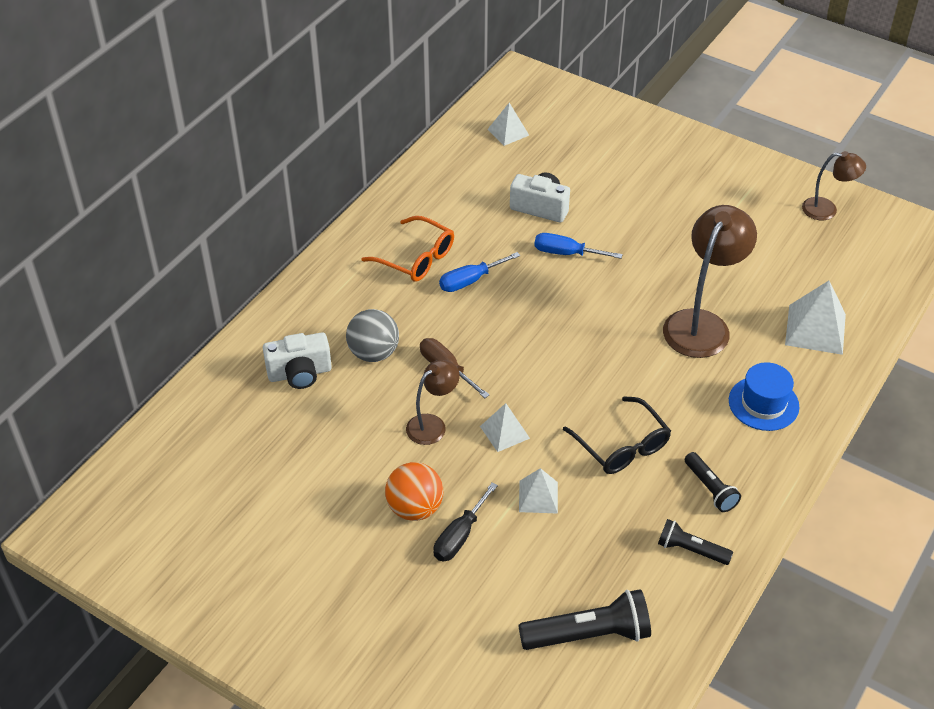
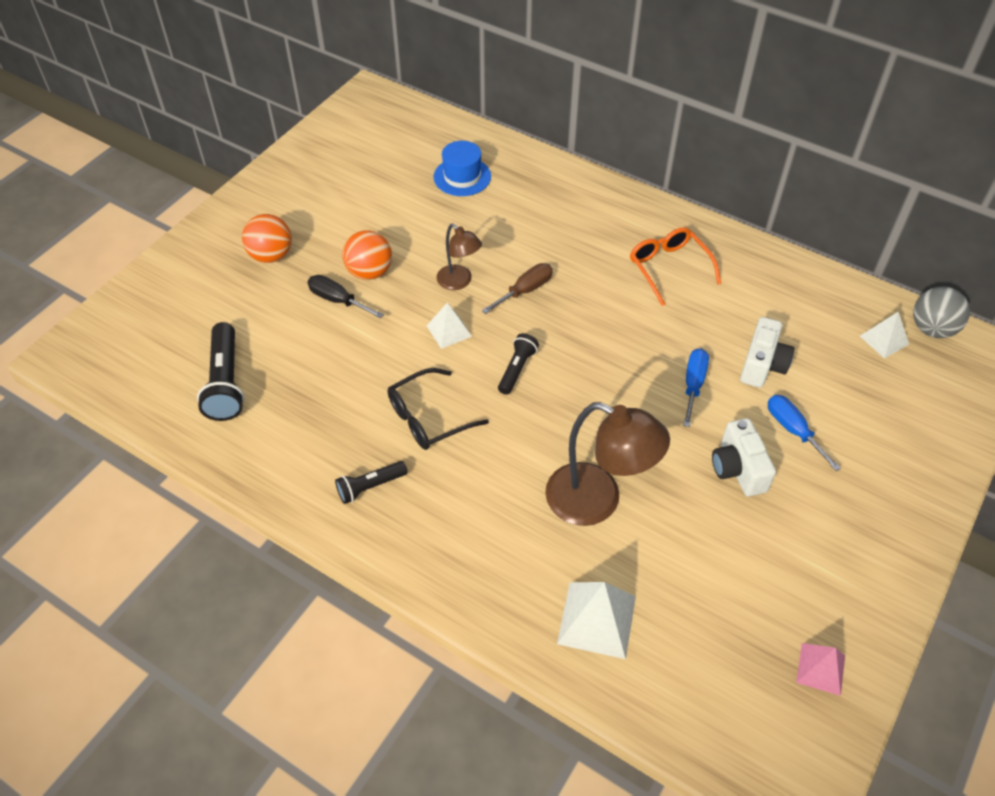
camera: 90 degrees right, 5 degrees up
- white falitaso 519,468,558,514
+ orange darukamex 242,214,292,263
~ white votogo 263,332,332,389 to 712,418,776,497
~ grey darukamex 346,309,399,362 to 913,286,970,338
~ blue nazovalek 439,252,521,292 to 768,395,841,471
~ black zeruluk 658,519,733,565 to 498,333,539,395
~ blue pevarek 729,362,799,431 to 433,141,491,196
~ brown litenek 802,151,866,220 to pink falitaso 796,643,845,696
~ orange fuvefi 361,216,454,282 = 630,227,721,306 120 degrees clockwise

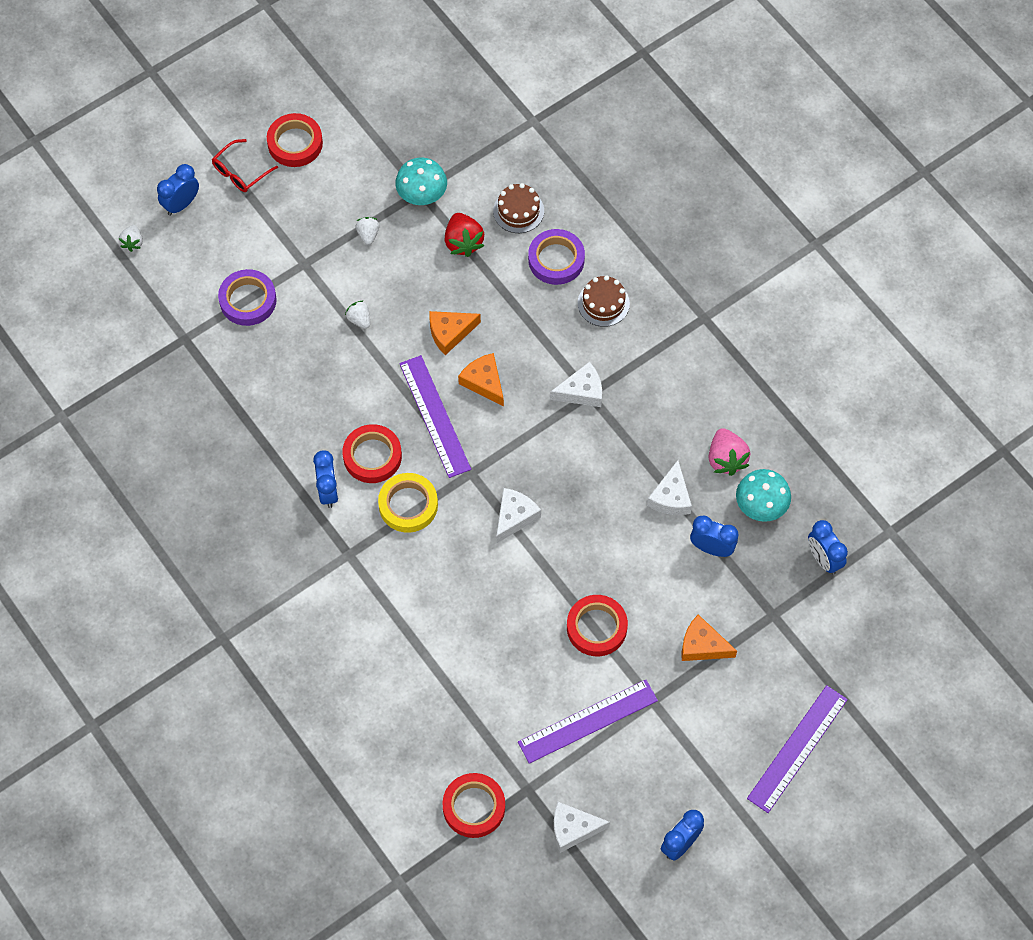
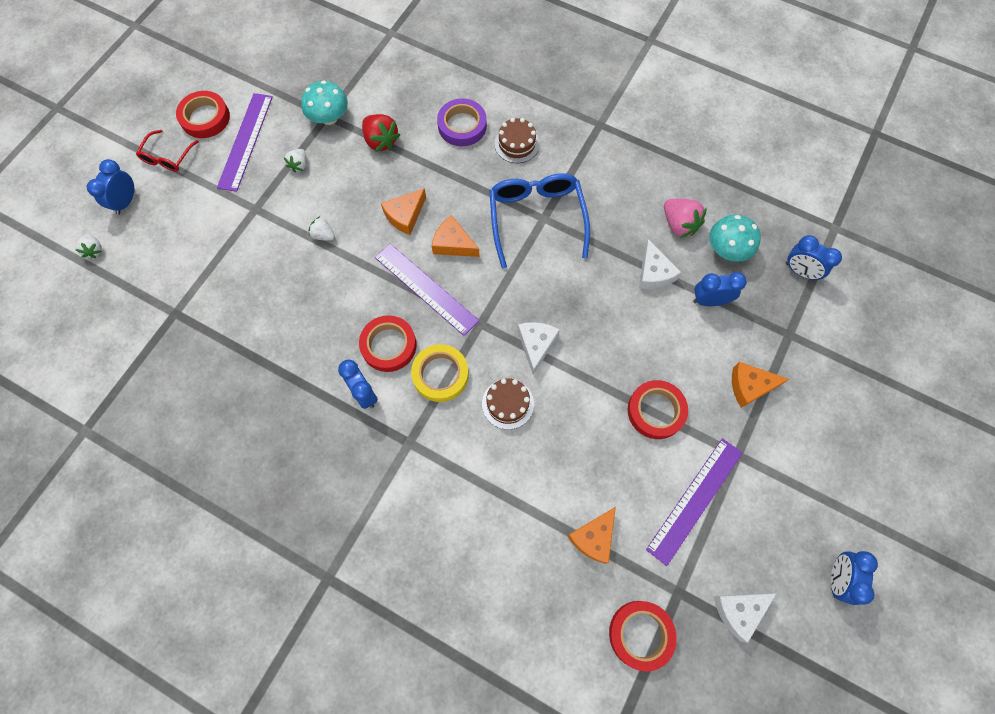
camera: 25 degrees left, 5 degrees up
- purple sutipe 218,269,277,326
+ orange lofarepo 567,507,616,564
~ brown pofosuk 493,183,544,233 to 482,378,534,429
~ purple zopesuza 747,685,848,813 to 217,93,273,192
~ white lofarepo 550,361,602,407 to blue fuvefi 489,173,590,268
~ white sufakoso 356,217,380,245 = 284,149,306,173 135 degrees counterclockwise

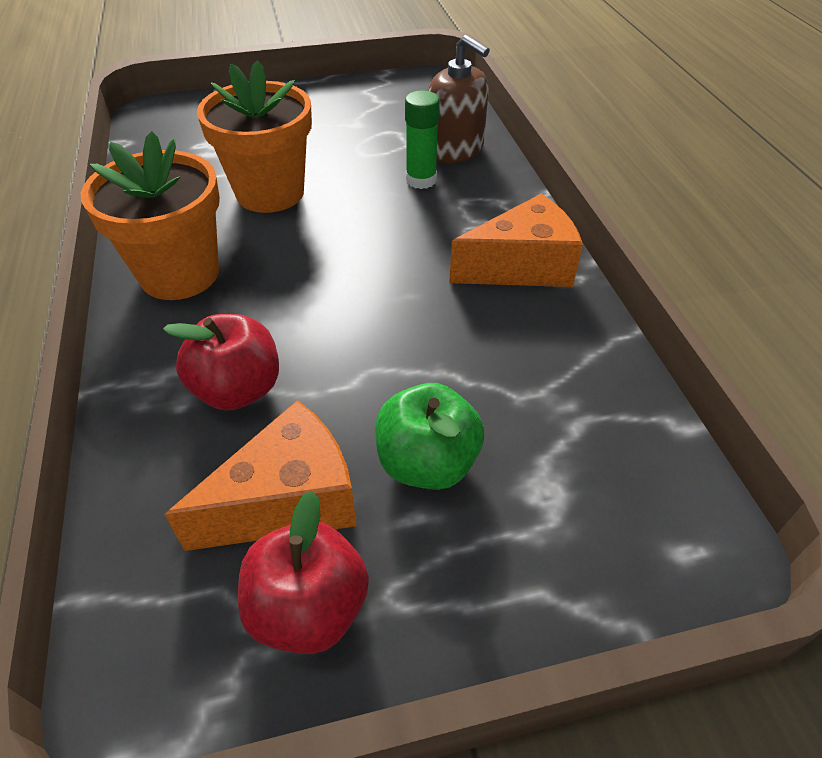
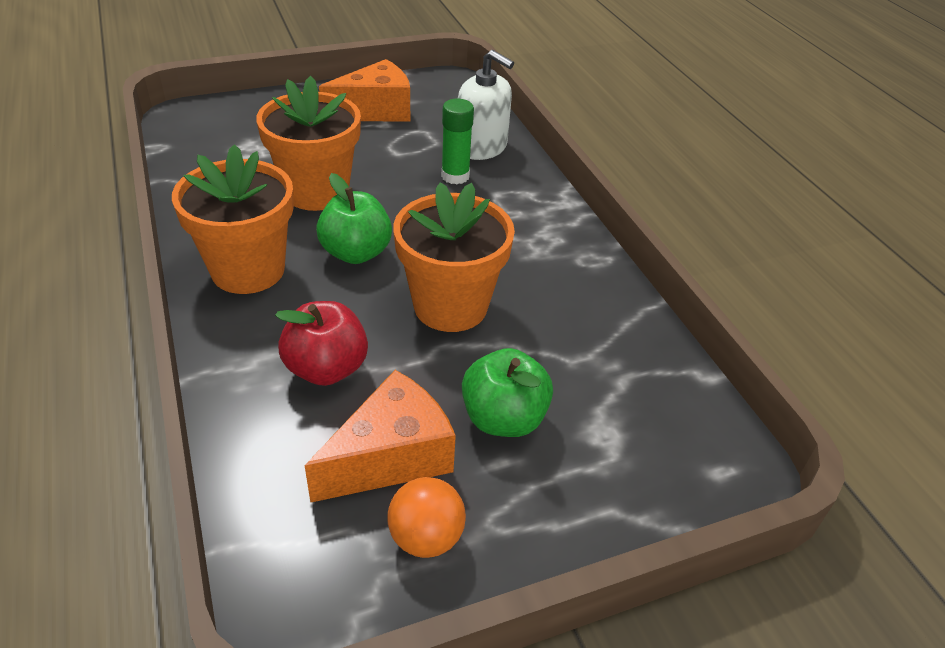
camera: 10 degrees left, 5 degrees down
+ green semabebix 316,173,392,264
+ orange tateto 393,182,515,332
~ orange lofarepo 449,194,583,287 to 319,59,410,122
~ red semabebix 238,491,369,654 to orange darukamex 387,477,466,558
~ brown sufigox 428,35,490,163 to white sufigox 458,50,514,160

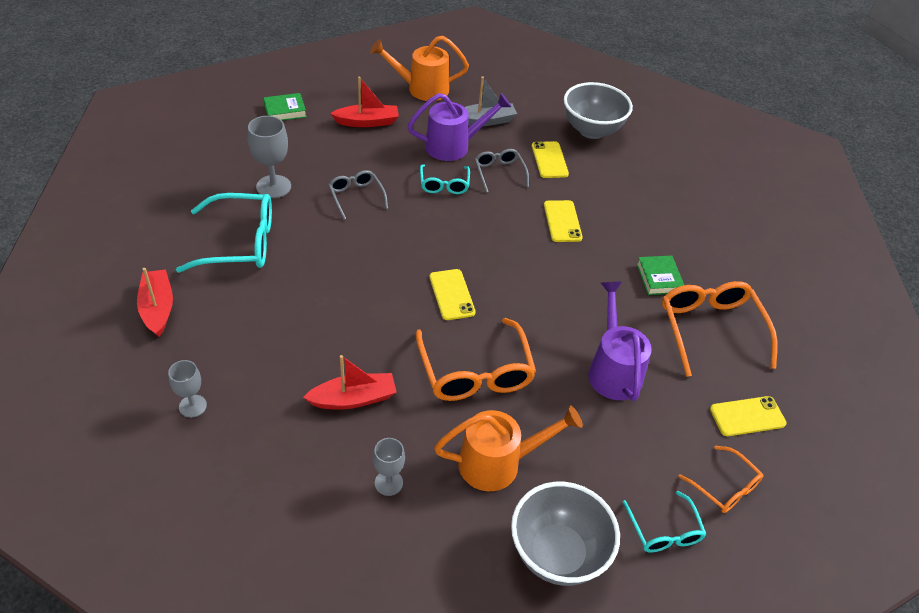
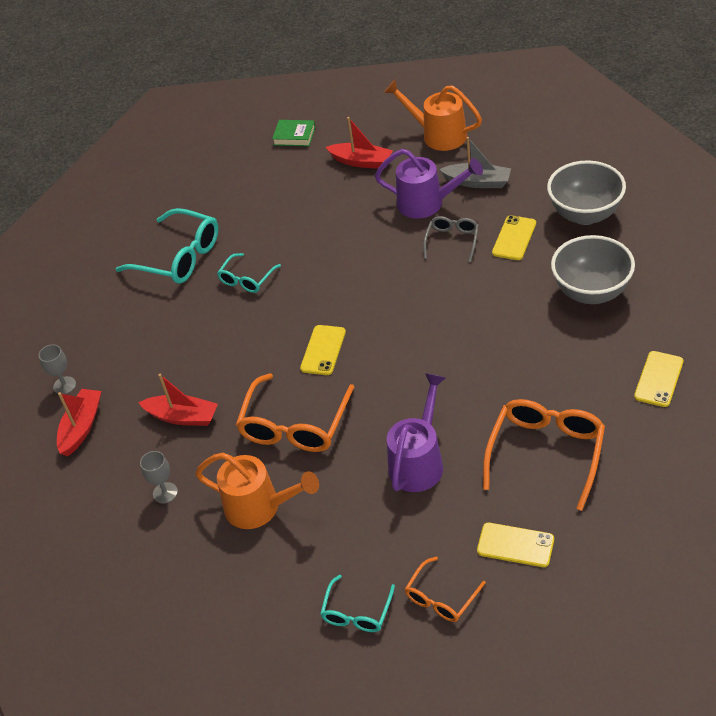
camera: 40 degrees right, 0 degrees up
- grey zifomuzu 248,116,291,198
- grey fuvefi 329,170,388,219
- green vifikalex 637,255,684,295
~ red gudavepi 137,268,173,337 to 57,389,101,456
~ turquoise fuvefi 420,164,470,194 to 217,253,281,293
~ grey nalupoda 511,482,620,586 to 551,235,635,304
~ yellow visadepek 544,200,583,242 to 634,351,683,407
~ orange fuvefi 678,445,763,513 = 405,557,486,622 45 degrees clockwise

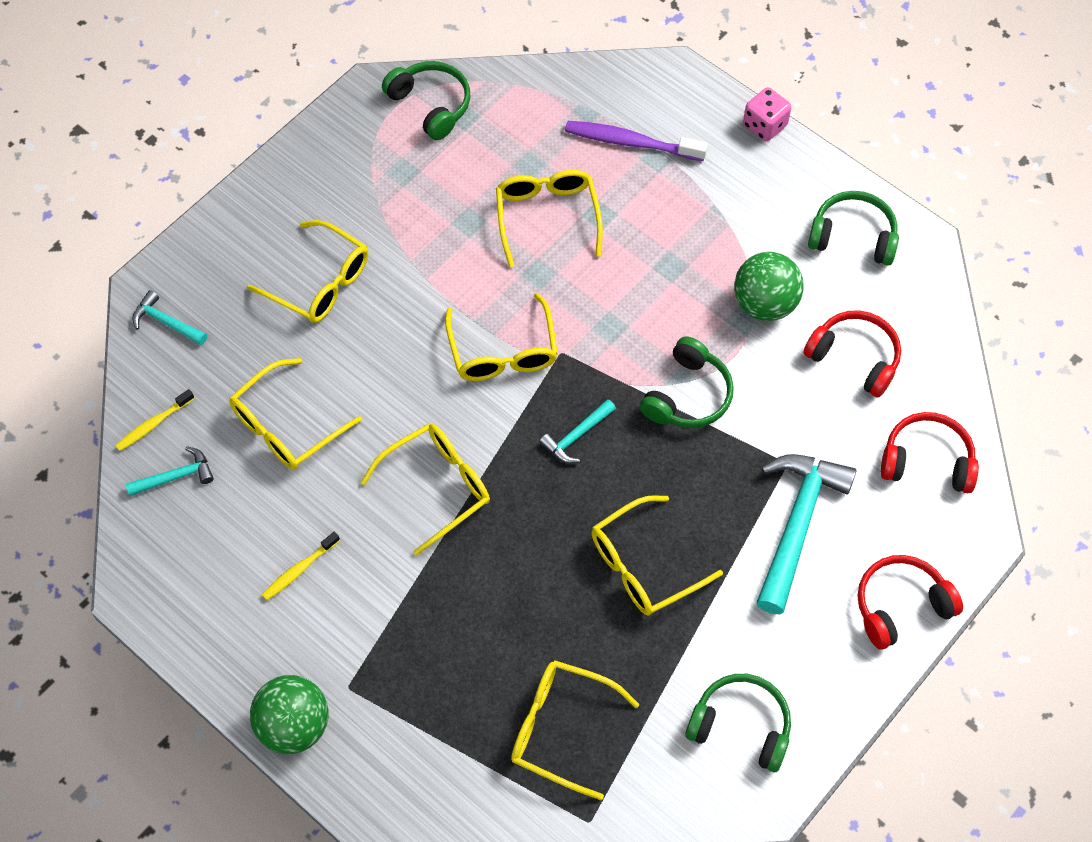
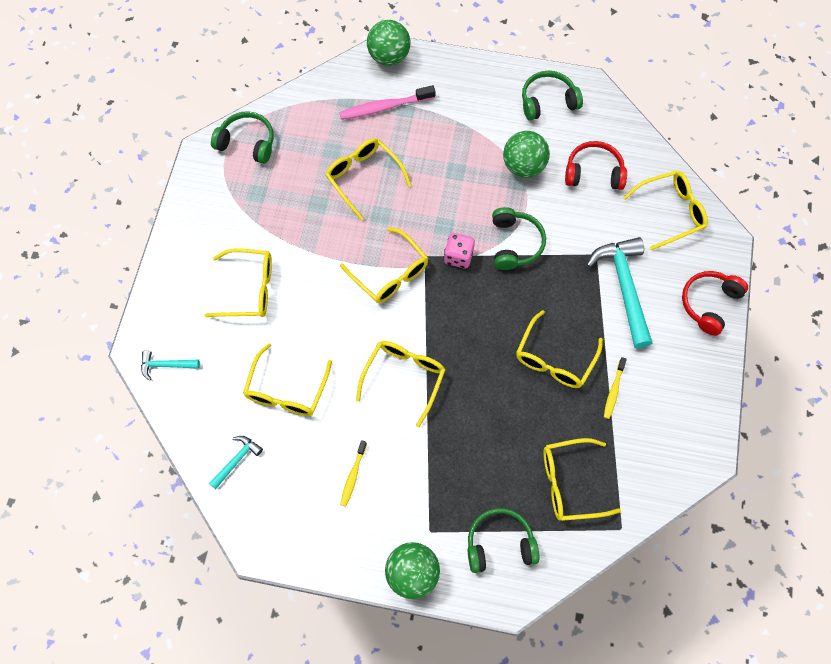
camera: 30 degrees left, 5 degrees up
- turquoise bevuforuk 539,399,616,463
+ green darukamex 367,20,410,66
~ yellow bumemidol 115,389,195,451 to 604,357,627,419
~ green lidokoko 685,674,791,772 to 468,508,540,573
~ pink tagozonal 743,87,791,141 to 444,233,475,269
~ red lidokoko 881,412,979,493 to yellow fuvefi 623,171,708,250
~ purple bumemidol 565,121,708,161 to pink bumemidol 339,85,436,120

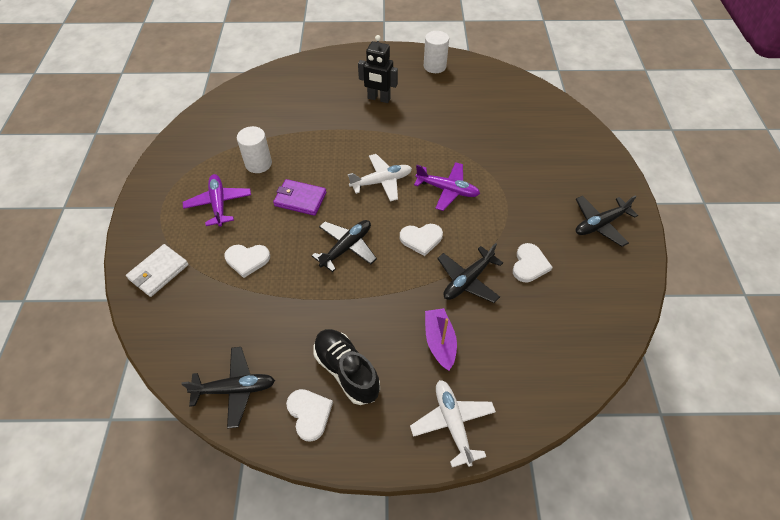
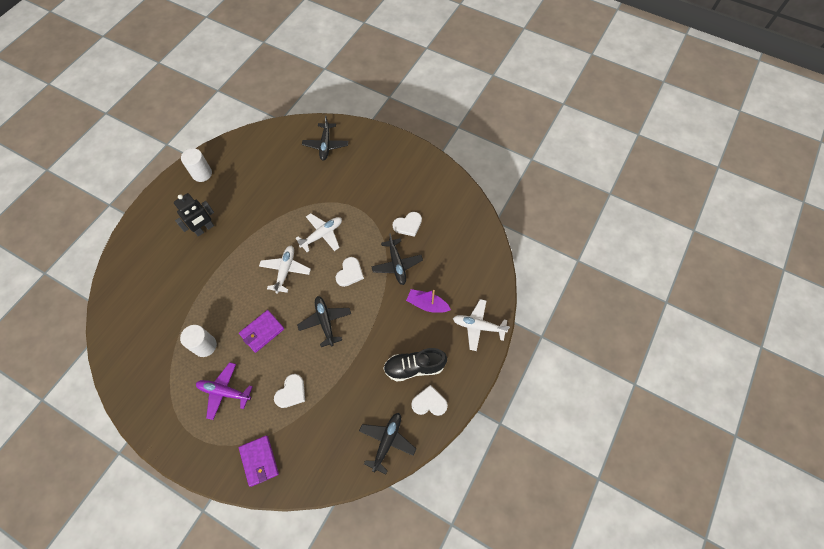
camera: 60 degrees left, 10 degrees up
~ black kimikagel 576,195,638,247 to 302,116,348,161
~ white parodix 126,244,189,297 to purple parodix 239,436,279,487
~ purple kimikagel 414,162,480,211 to white kimikagel 295,213,342,252
~ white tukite 513,243,553,282 = 393,212,422,237 105 degrees clockwise

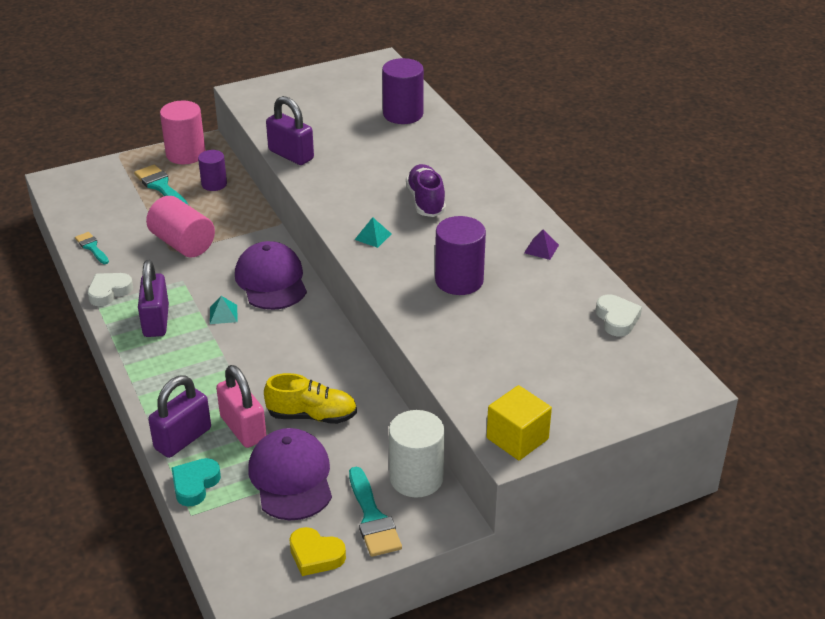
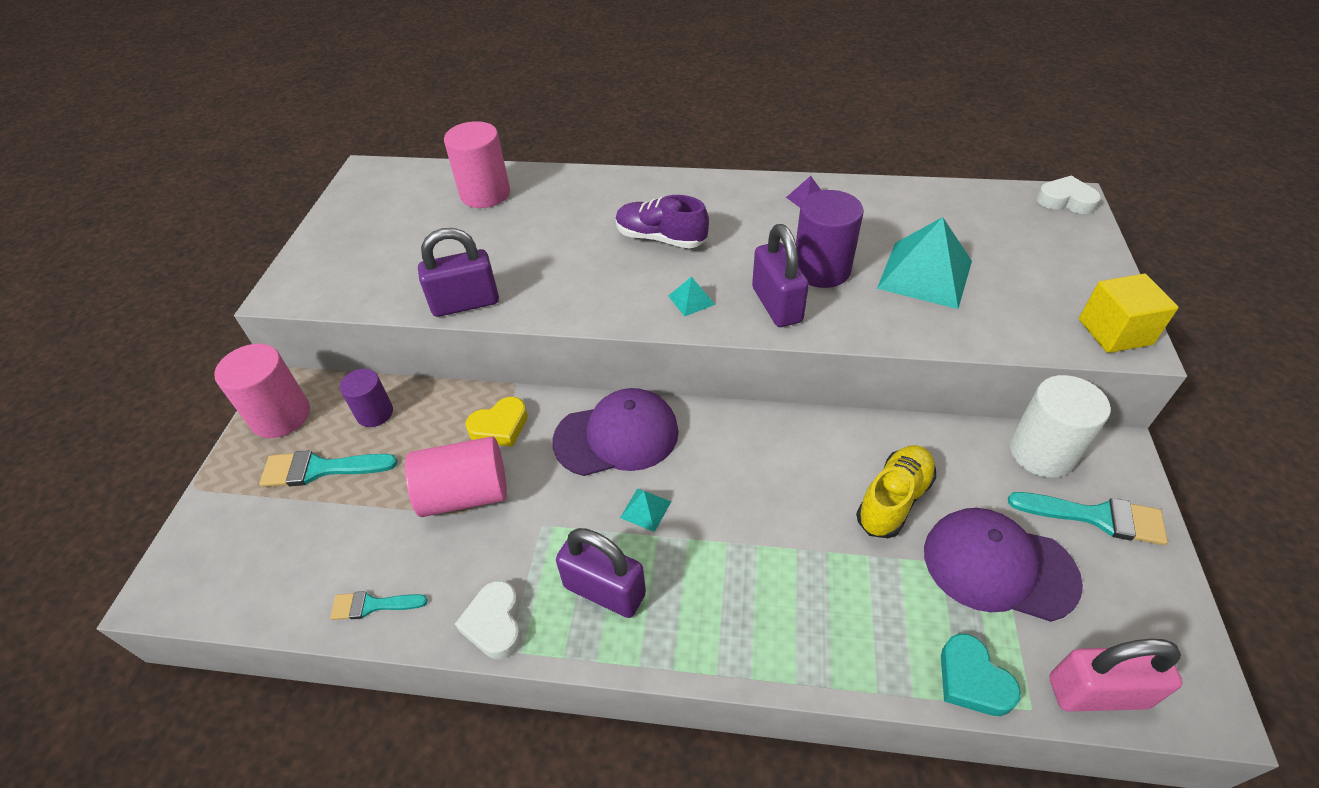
camera: 55 degrees left, 10 degrees up
+ turquoise falitaso 877,217,972,309
~ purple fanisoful 148,375,211,458 to 752,224,809,327
~ pink fanisoful 216,365,266,448 to 1049,639,1182,712
~ yellow tukite 289,527,346,576 to 465,397,528,447
~ white tukite 596,295,642,337 to 1036,176,1101,214
~ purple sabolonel 382,58,424,124 to pink sabolonel 444,121,510,208
~ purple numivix 235,241,307,310 = 552,388,679,476 150 degrees clockwise

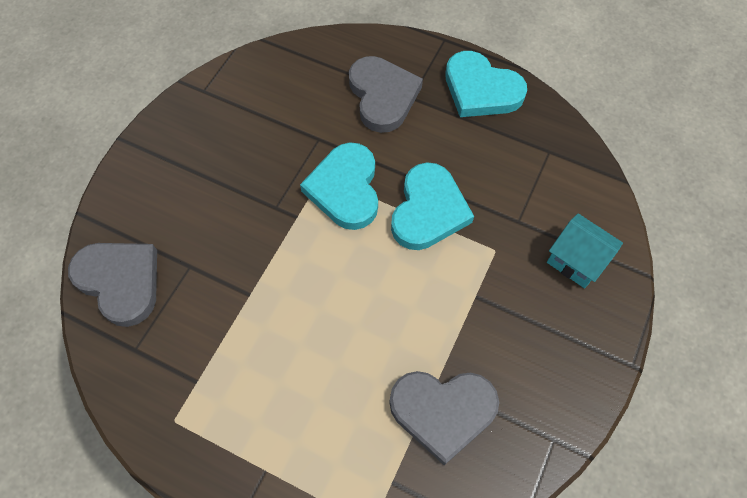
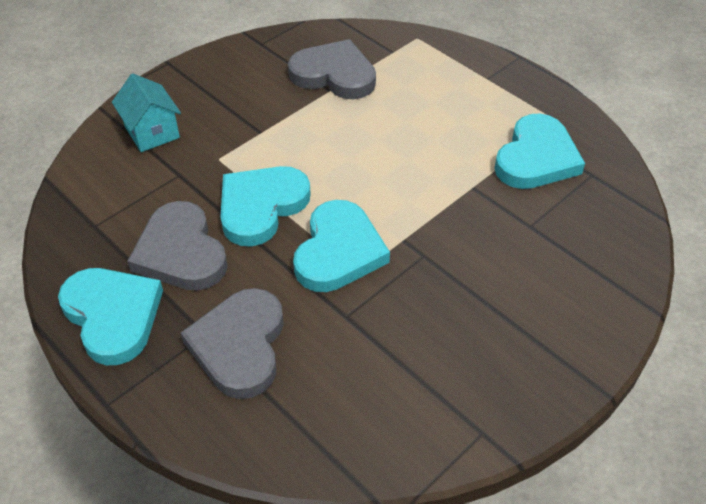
camera: 160 degrees left, 15 degrees down
+ turquoise tukite 494,114,585,189
~ grey tukite 68,243,157,327 to 127,201,228,291

